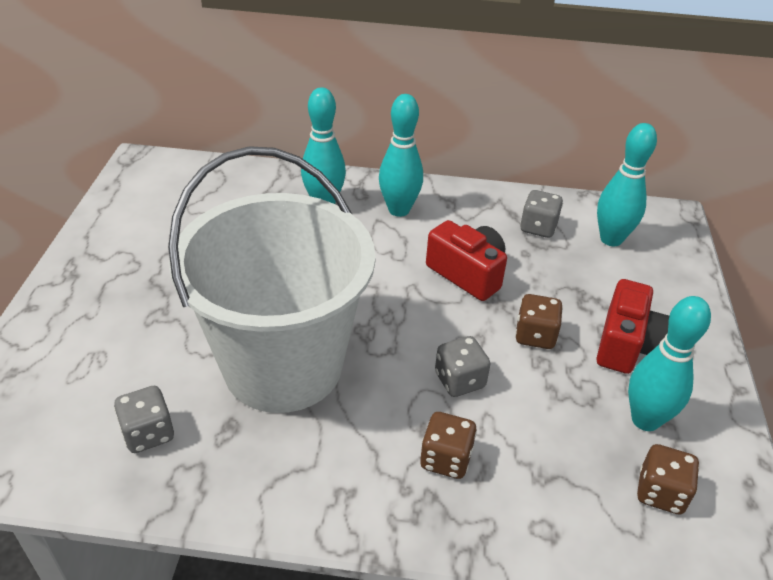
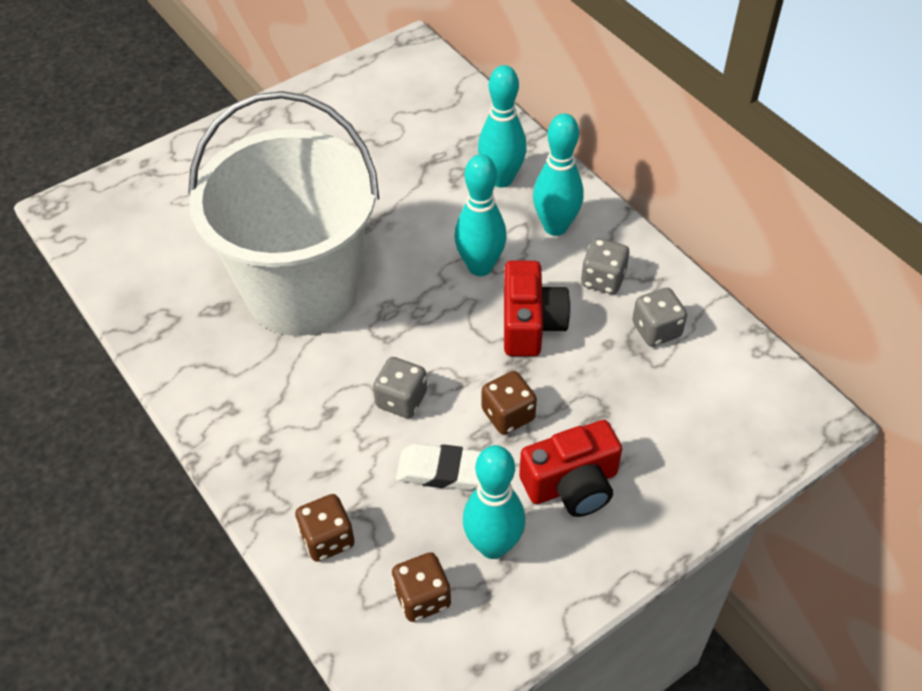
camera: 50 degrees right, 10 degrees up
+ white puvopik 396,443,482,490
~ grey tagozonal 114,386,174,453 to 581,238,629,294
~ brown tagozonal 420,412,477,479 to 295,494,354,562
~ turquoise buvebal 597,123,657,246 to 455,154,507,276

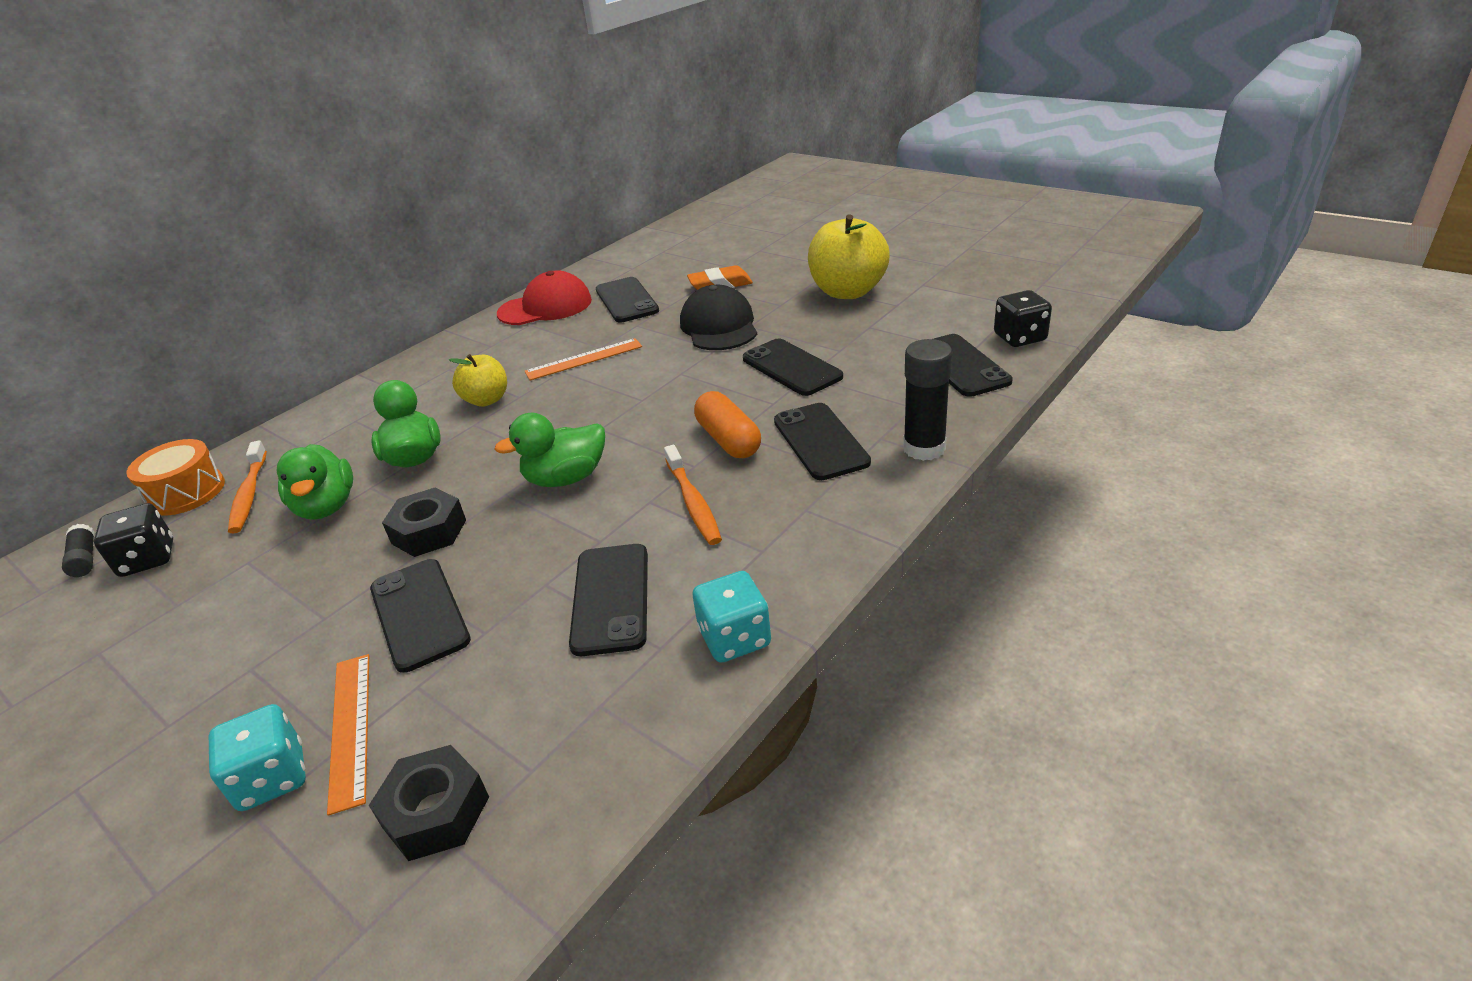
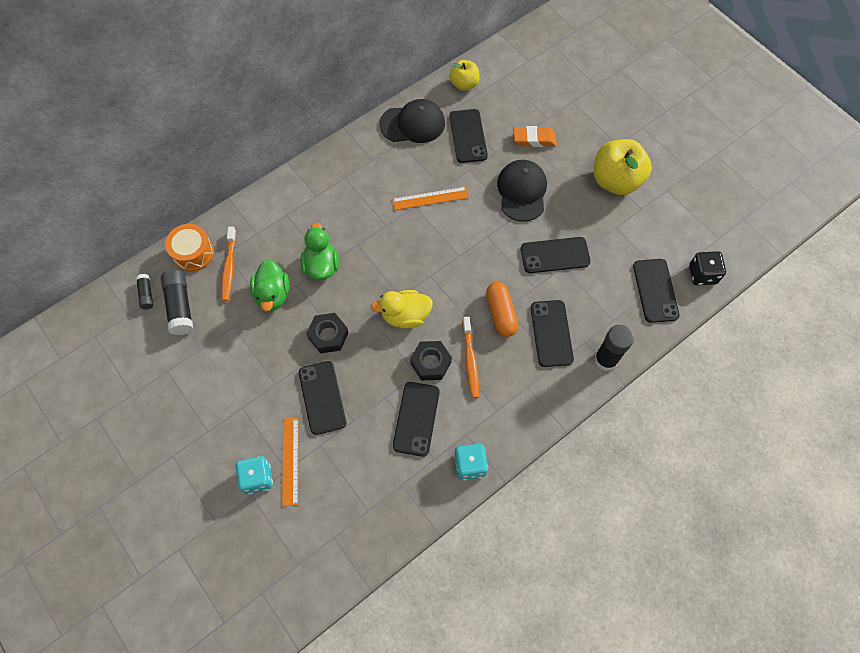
camera: 10 degrees right, 30 degrees up
~ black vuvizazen 369,745,489,861 to 410,341,452,380
~ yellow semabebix 449,354,507,406 to 449,60,480,91
~ black tagozonal 94,503,173,577 to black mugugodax 161,270,193,335
~ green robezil 494,413,605,487 to yellow robezil 371,290,433,329
~ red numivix 497,270,592,325 to black numivix 380,99,445,143
~ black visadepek 743,338,843,396 = 521,237,591,273 75 degrees counterclockwise

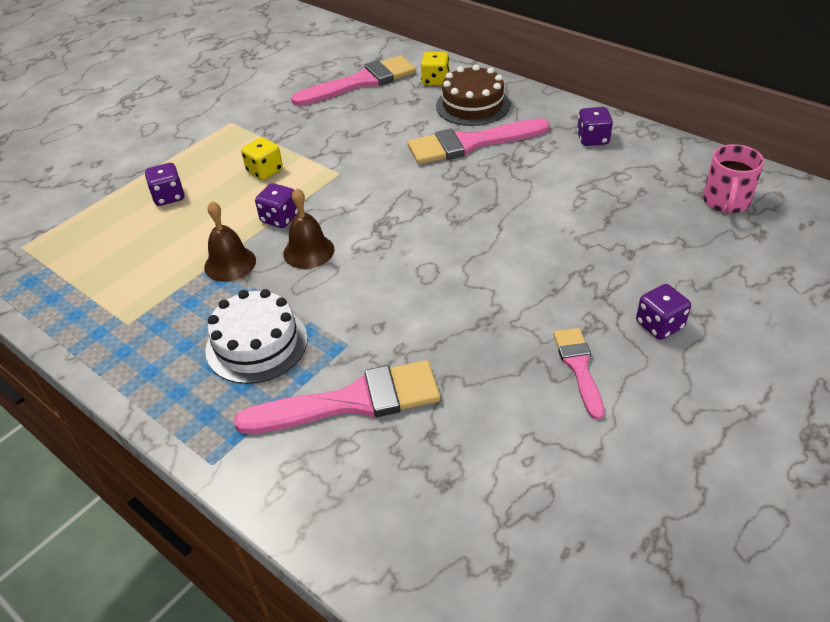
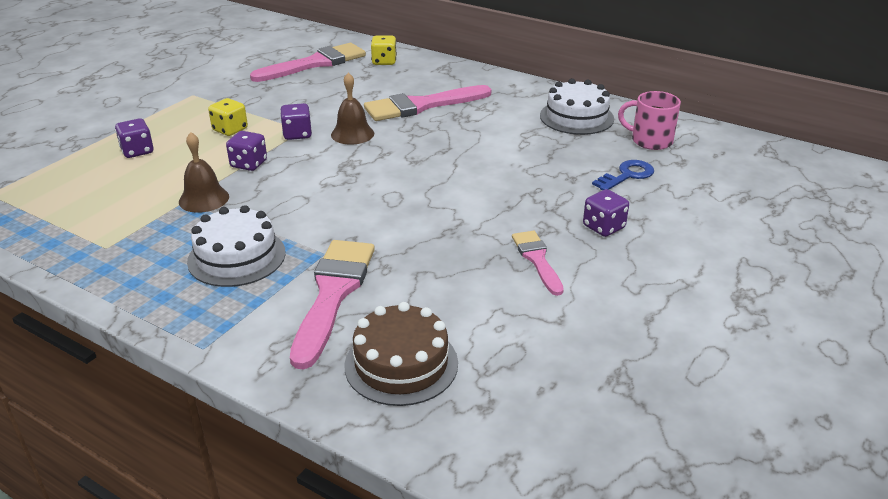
camera: 10 degrees left, 10 degrees down
+ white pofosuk 540,79,614,135
+ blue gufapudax 592,160,654,190
~ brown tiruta 283,188,334,269 to 331,72,374,145
~ brown pofosuk 436,65,510,126 to 344,302,458,406
~ purple tagozonal 577,107,613,146 to 280,103,312,140
~ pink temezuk 234,360,440,434 = 290,240,375,370 60 degrees counterclockwise
~ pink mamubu 703,144,764,213 = 618,91,681,150 105 degrees clockwise

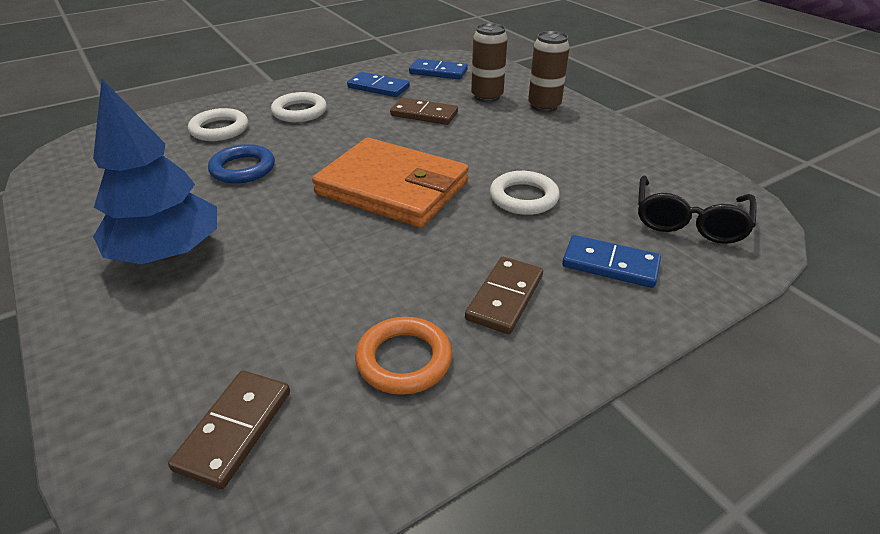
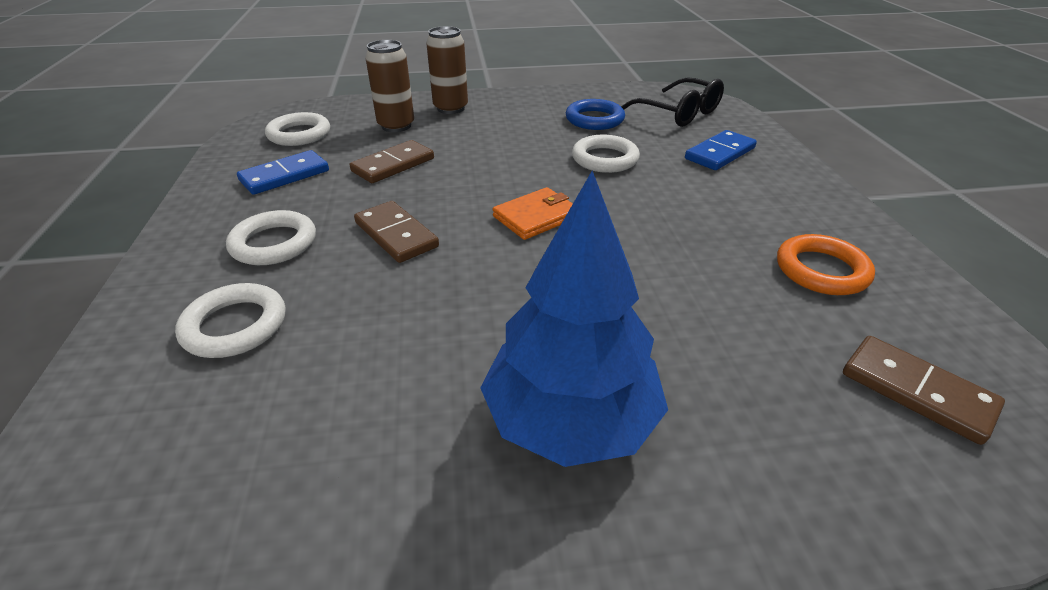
camera: 65 degrees left, 0 degrees up
~ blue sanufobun 208,144,275,184 to 566,99,625,130
~ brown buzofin 465,257,543,334 to 354,201,439,263
~ blue buzofin 409,59,468,79 to white sanufobun 265,112,330,146
~ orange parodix 312,138,469,228 = 493,187,573,240 x0.48

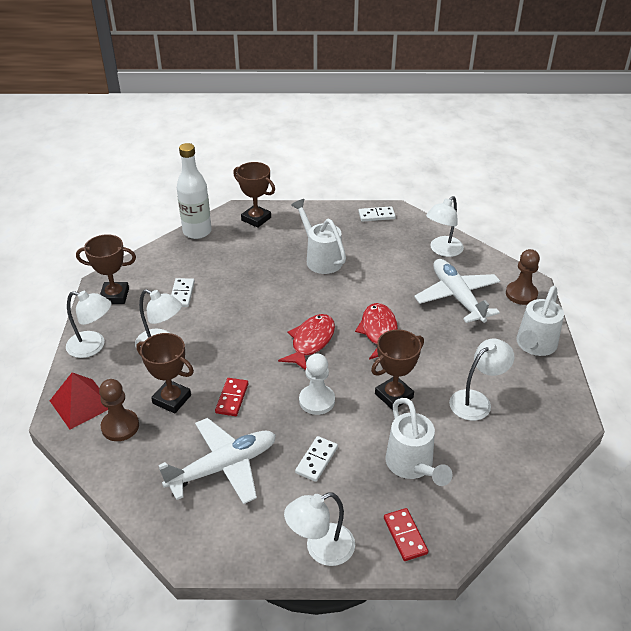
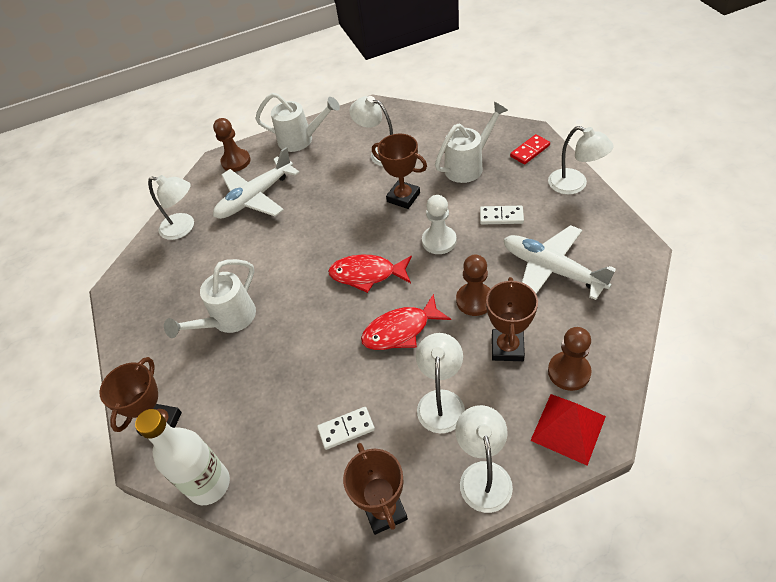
camera: 105 degrees left, 10 degrees up
- white buzofin 358,206,396,222
~ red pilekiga 355,303,398,360 to 361,294,451,350
~ red buzofin 215,378,248,416 to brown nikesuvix 456,255,490,316

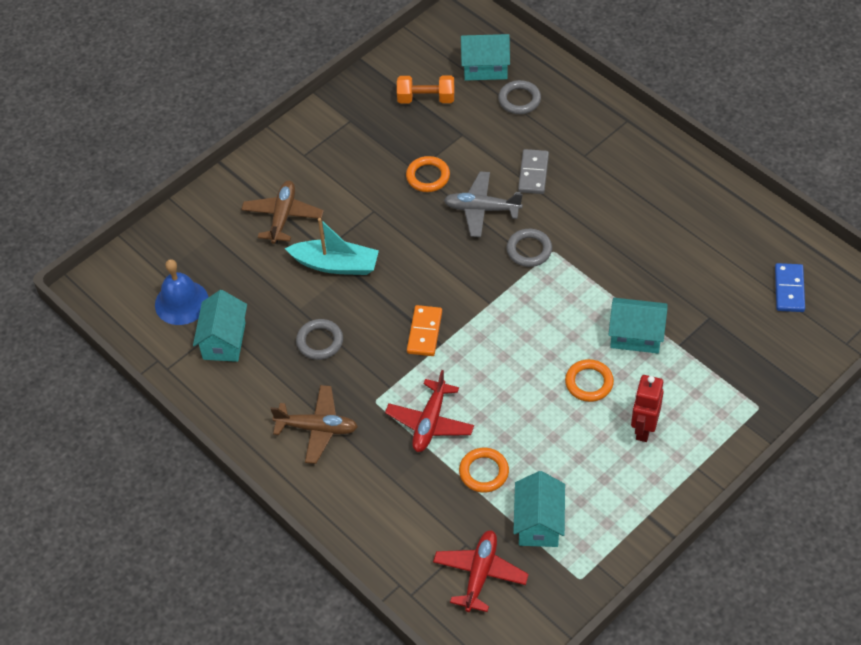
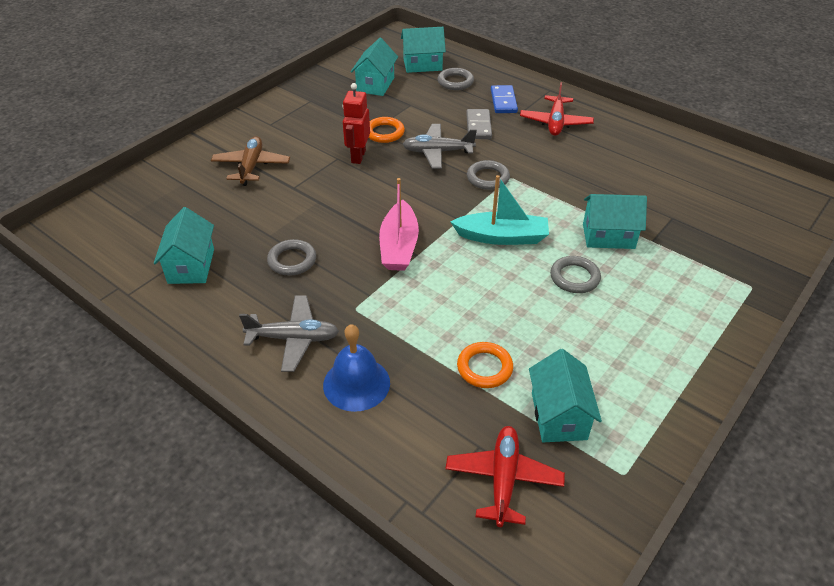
camera: 10 degrees left, 10 degrees down
~ blue tiruta 155,259,208,325 to 323,324,390,412
~ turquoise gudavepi 285,218,379,275 to 450,175,549,245
~ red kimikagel 385,370,474,452 to 520,82,594,136
~ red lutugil 631,375,664,442 to 343,83,370,164
~ blue buzofin 775,263,805,312 to 491,85,518,113
~ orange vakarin 397,75,454,104 to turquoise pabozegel 351,38,398,96
~ orange buzofin 407,305,442,356 to pink gudavepi 379,178,419,271
~ brown kimikagel 271,385,358,464 to grey kimikagel 239,295,339,372
~ orange sanufobun 565,359,614,402 to grey sanufobun 550,256,601,293

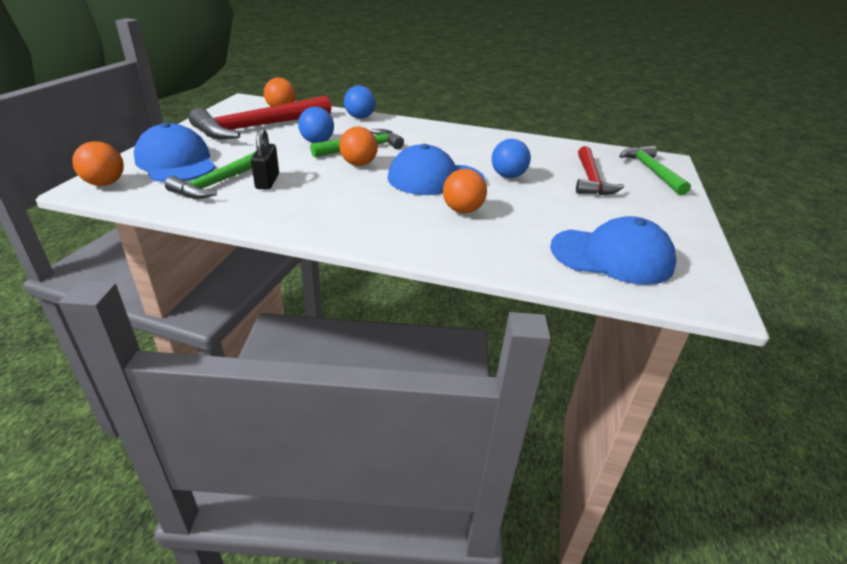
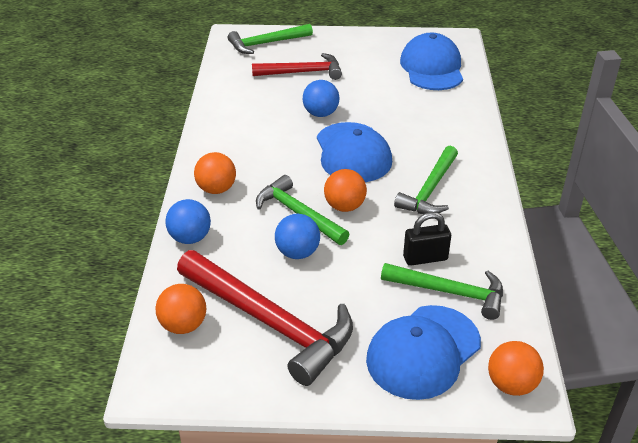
camera: 100 degrees left, 5 degrees up
+ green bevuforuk 394,146,458,214
~ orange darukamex 443,169,487,213 to 194,152,236,194

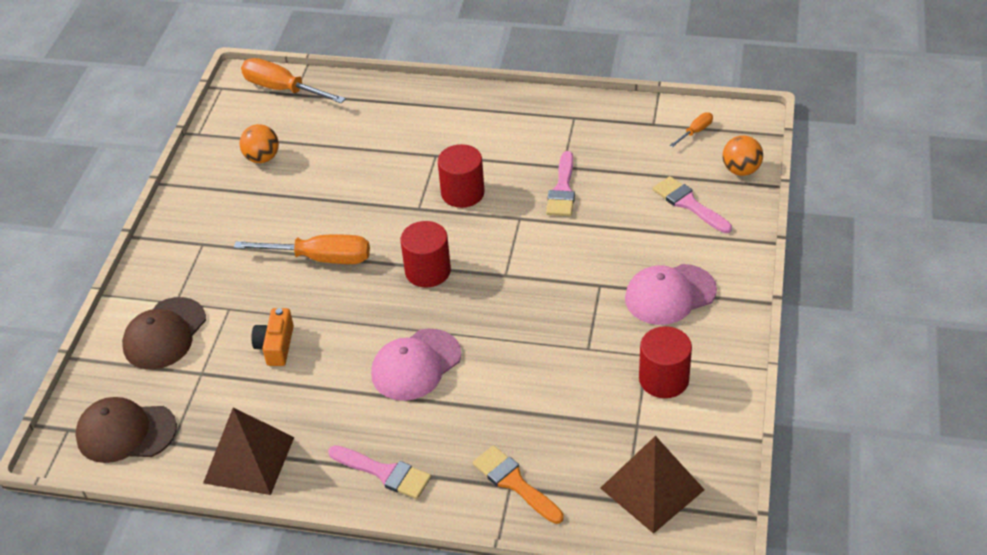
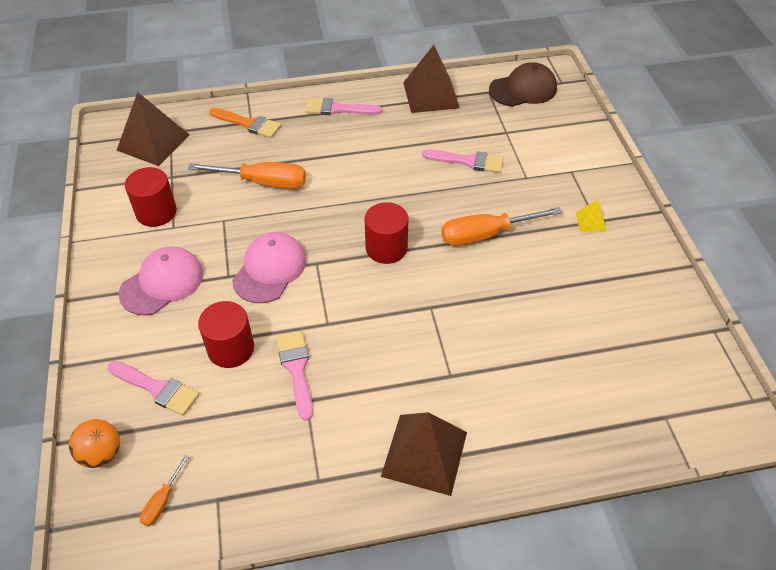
camera: 155 degrees right, 5 degrees up
- brown numivix 122,297,206,369
- orange darukamex 240,124,279,163
+ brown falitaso 381,412,467,496
+ yellow falitaso 576,200,607,232
~ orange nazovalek 241,58,346,103 to 188,162,306,189
~ pink numivix 371,329,461,401 to 232,232,306,303
~ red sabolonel 438,144,485,208 to 198,301,254,368
~ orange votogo 251,308,294,366 to pink temezuk 422,149,504,173

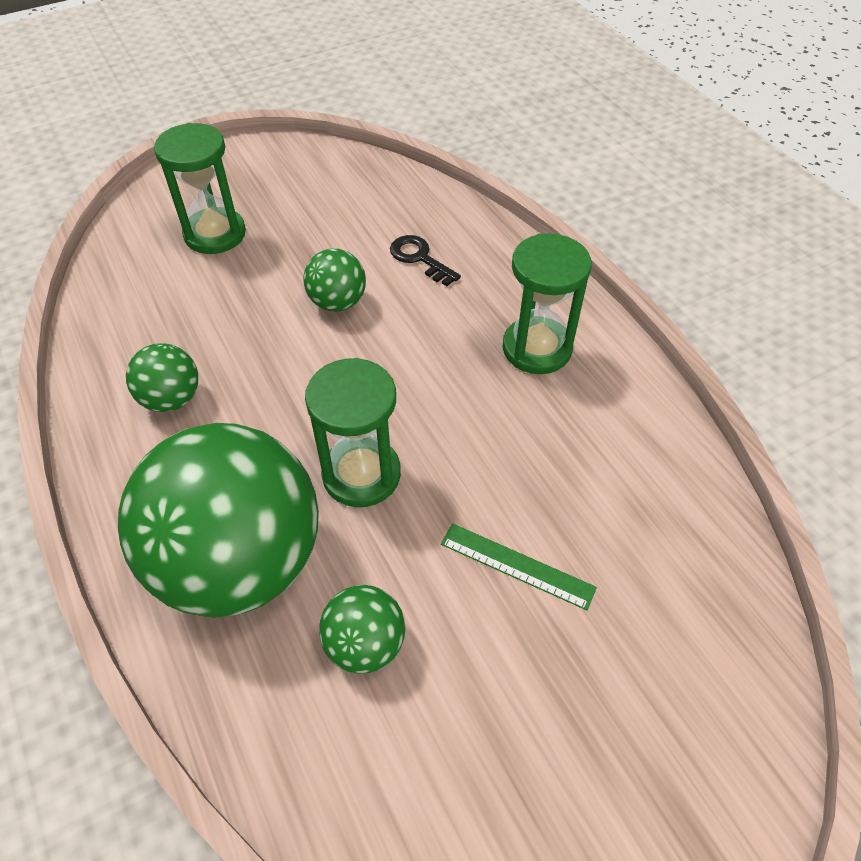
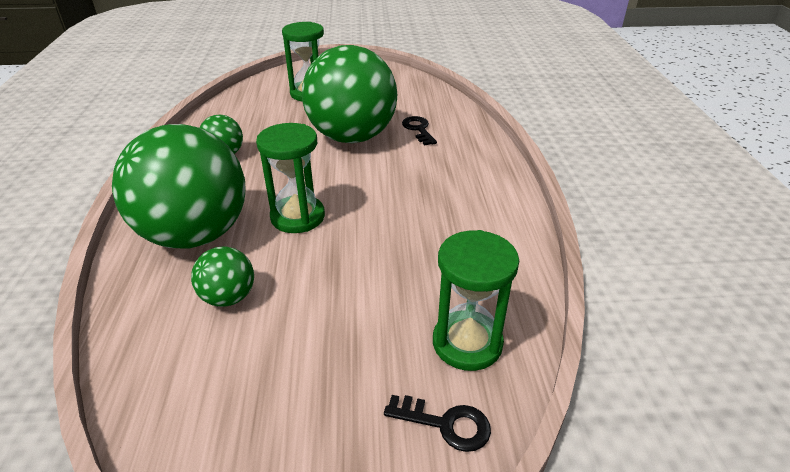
camera: 25 degrees right, 15 degrees down
- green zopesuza 441,523,597,610
+ black gufapudax 384,395,491,452
~ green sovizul 503,233,592,374 to 433,230,519,371
~ green darukamex 303,249,366,312 = 302,45,397,143 x2.27

